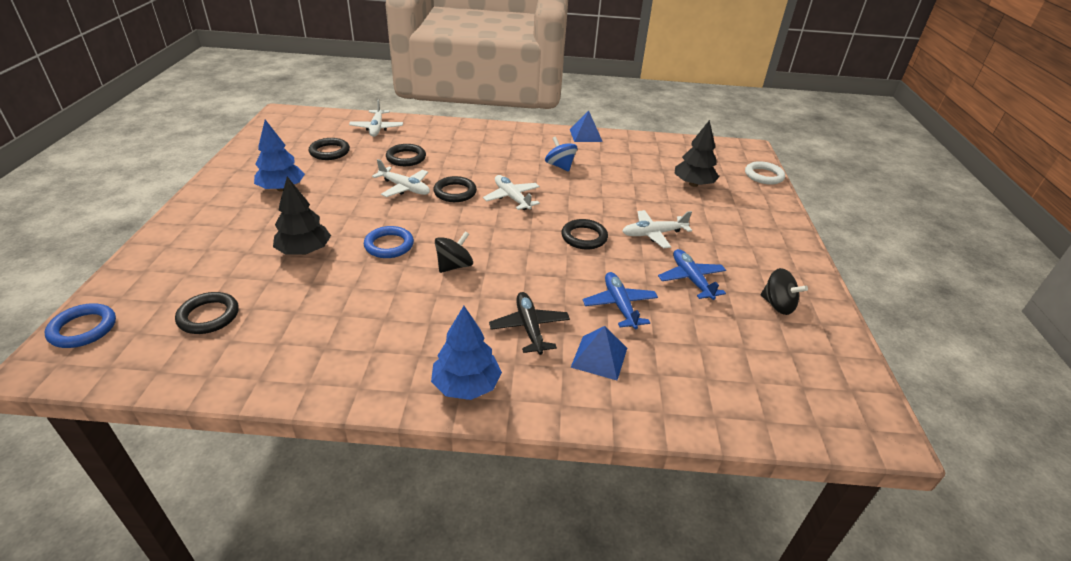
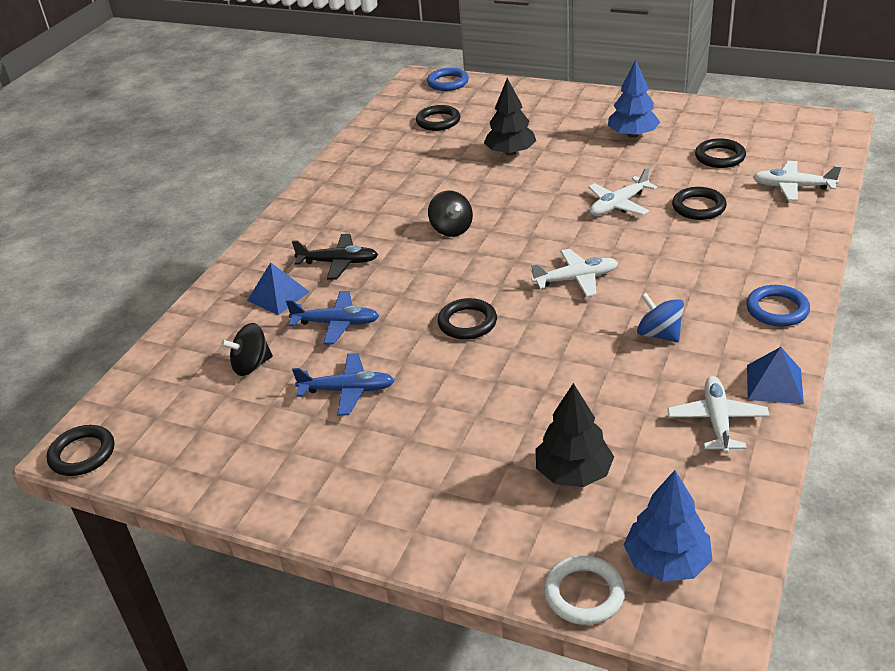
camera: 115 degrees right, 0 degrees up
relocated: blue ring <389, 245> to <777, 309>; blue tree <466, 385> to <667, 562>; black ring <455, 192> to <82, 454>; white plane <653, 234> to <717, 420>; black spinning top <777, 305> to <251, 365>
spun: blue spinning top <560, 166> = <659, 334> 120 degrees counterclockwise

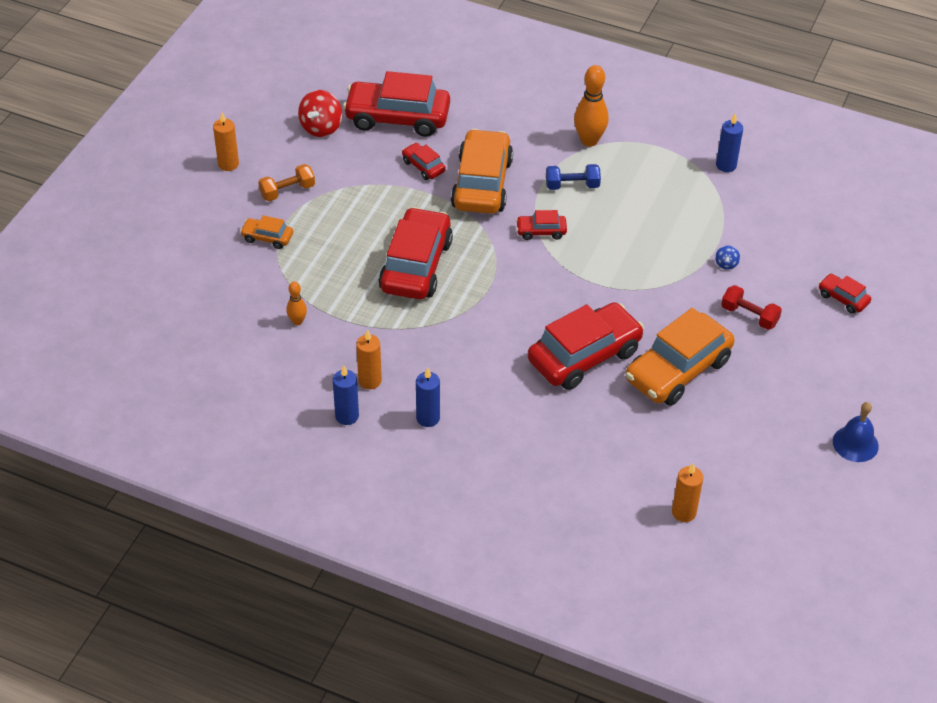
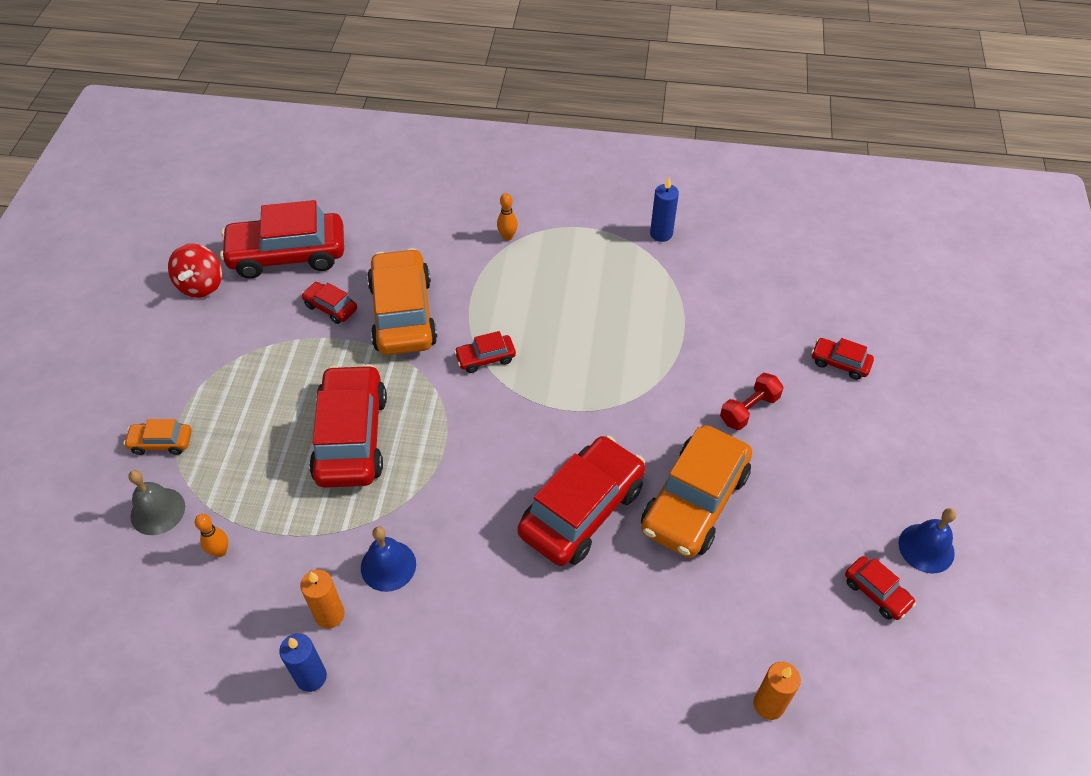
camera: 15 degrees left, 5 degrees up
missing: orange candle <228, 164>; orange dumbbell <287, 191>; blue candle <428, 418>; blue dumbbell <572, 185>; blue spinning top <726, 264>
appeared: grey bell <157, 511>; blue bell <388, 565>; red car <876, 592>
spun: red dumbbell <749, 316> = <749, 409> 60 degrees counterclockwise
size: orange bowling pin <589, 141> = <507, 237> x0.54

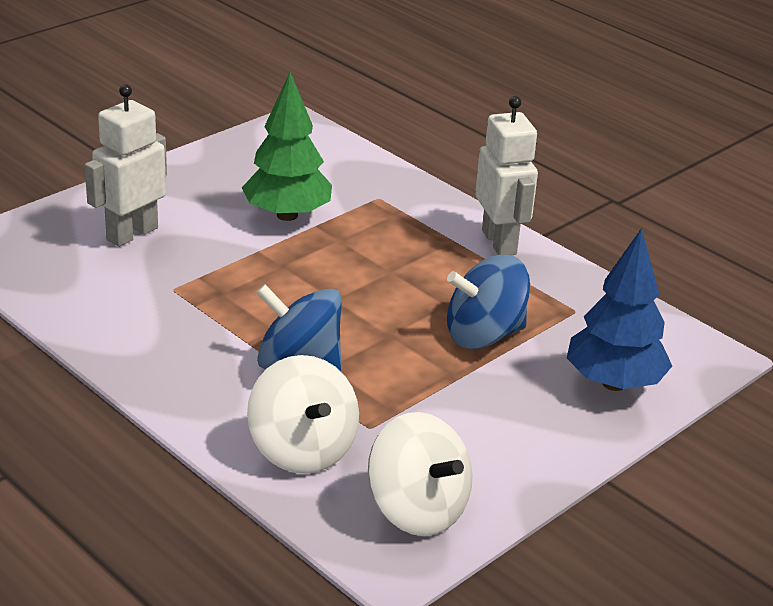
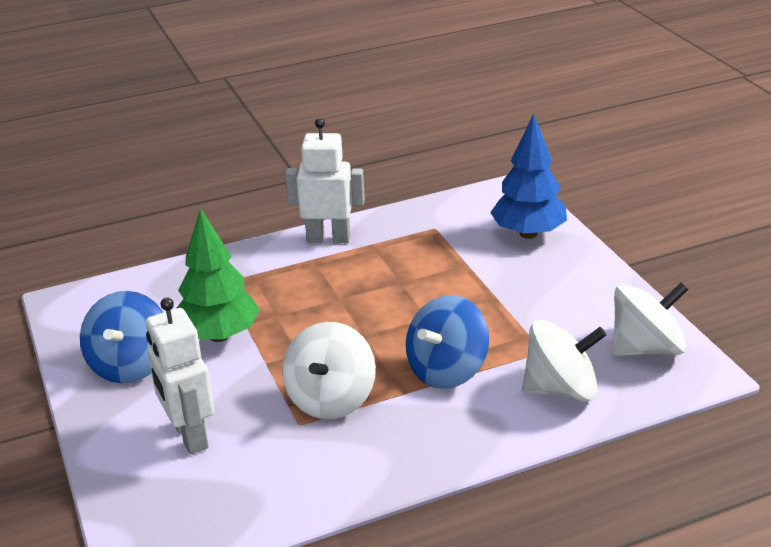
camera: 65 degrees left, 0 degrees up
appeared: white spinning top <331, 399>
relocated: blue spinning top <484, 335> to <130, 365>

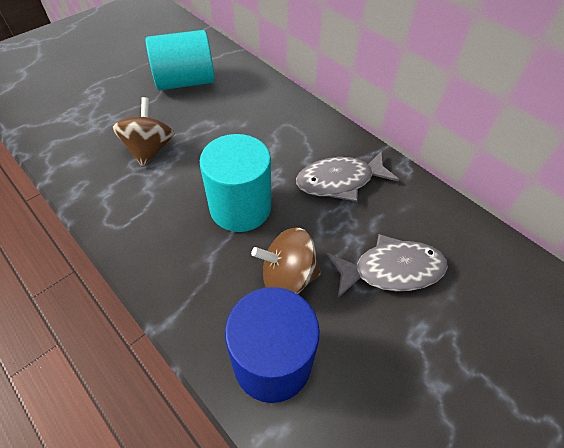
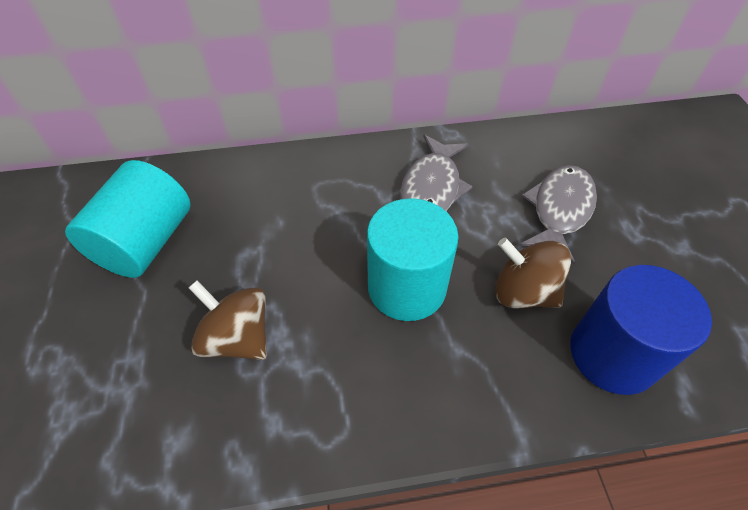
camera: 55 degrees left, 0 degrees up
spun: brown spinning top <287, 277> = <523, 292> 90 degrees clockwise

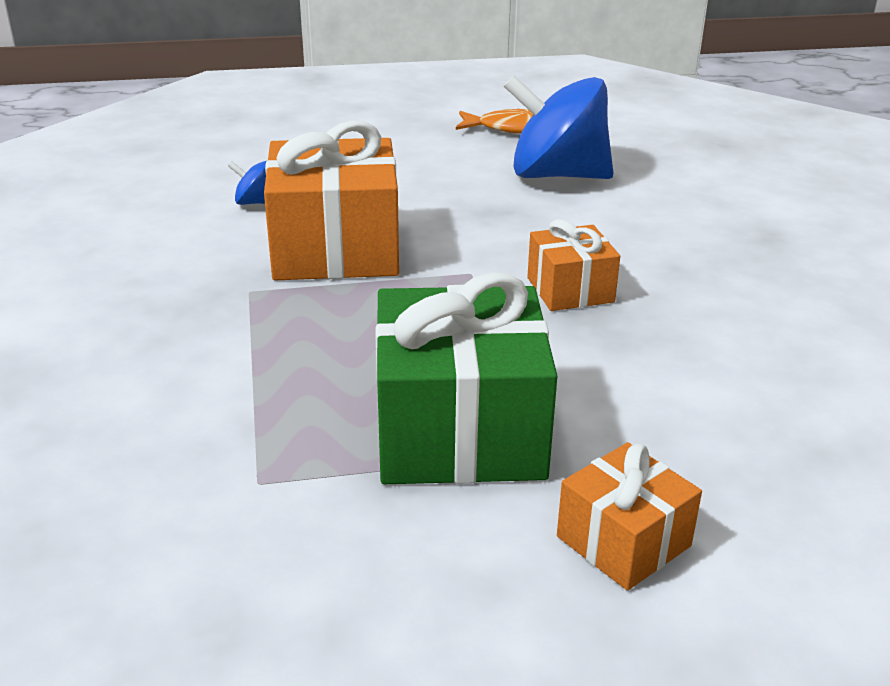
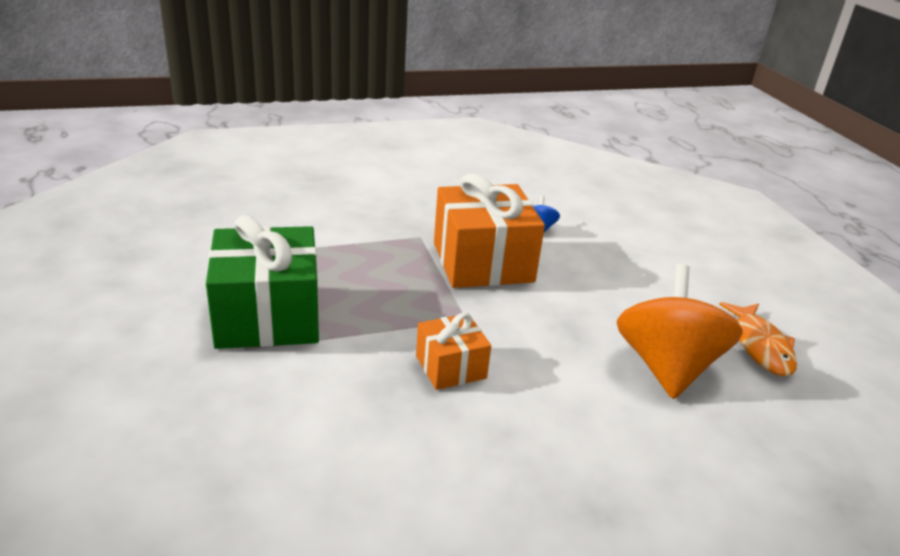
camera: 80 degrees right, 0 degrees up
missing: orange gift <623, 541>
colour: blue spinning top <556, 175> to orange spinning top <666, 367>

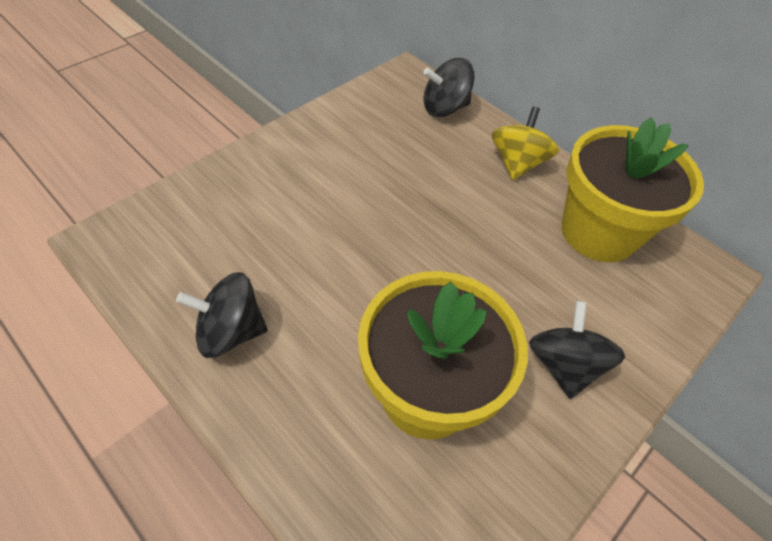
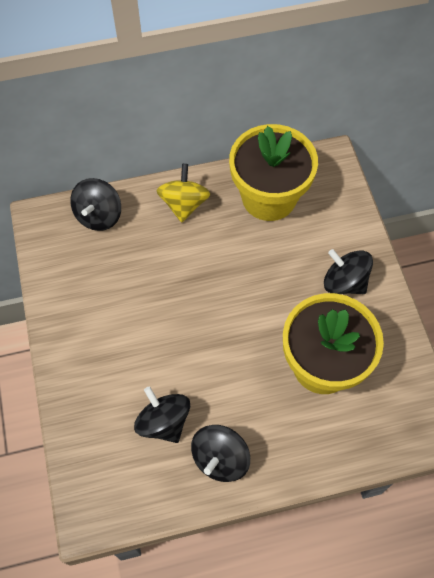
camera: 55 degrees left, 10 degrees up
appeared: black spinning top <164, 422>
spun: yellow spinning top <517, 163> = <184, 204> 45 degrees clockwise

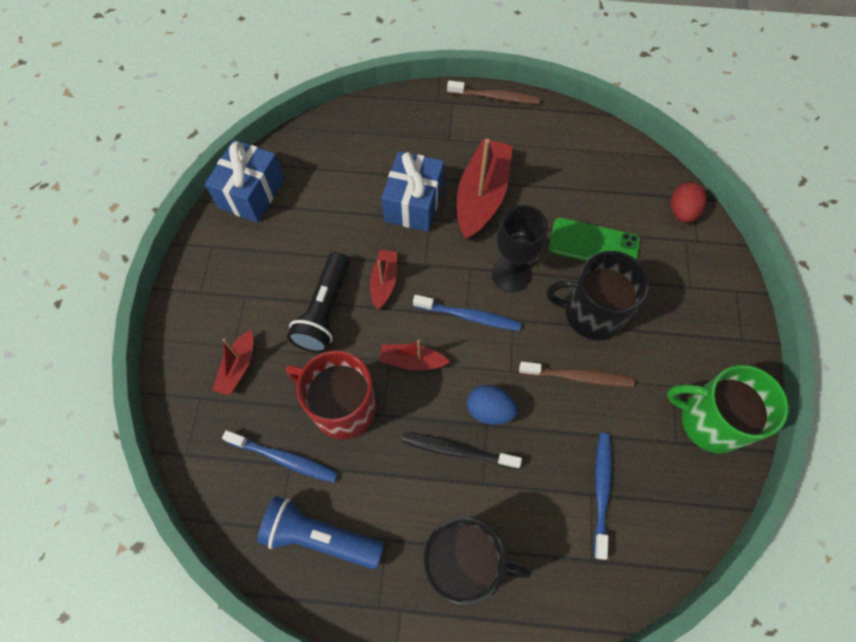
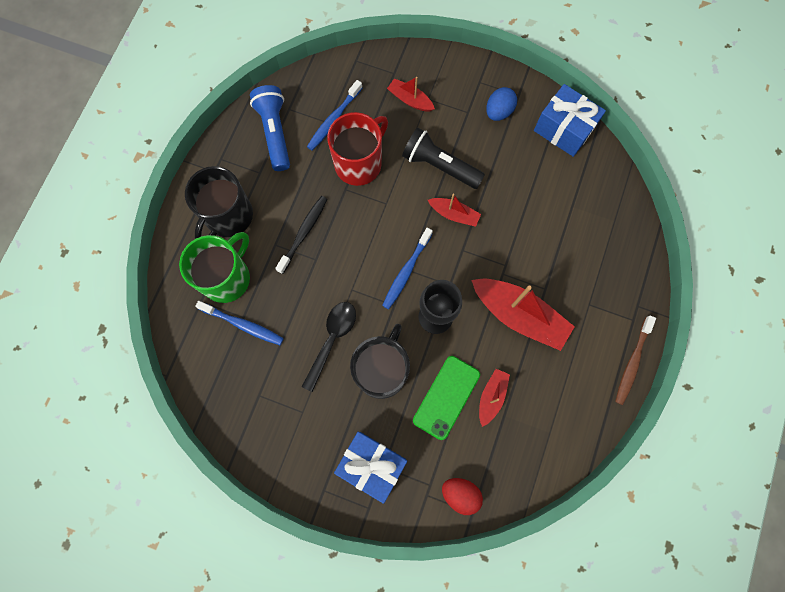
camera: 105 degrees right, 10 degrees up
relocated: red boat <412, 361> to <491, 397>; blue gift <414, 203> to <372, 465>; blue egg <489, 410> to <498, 111>; green mug <709, 421> to <227, 277>
exchanged: brown toothbrush <578, 376> to black spoon <332, 340>
spun: blue flashlight <320, 536> = <275, 132> 45 degrees counterclockwise

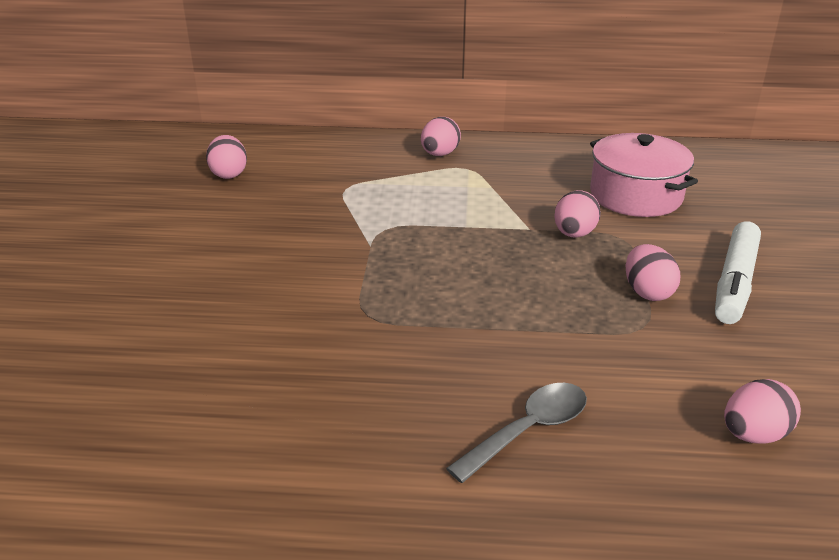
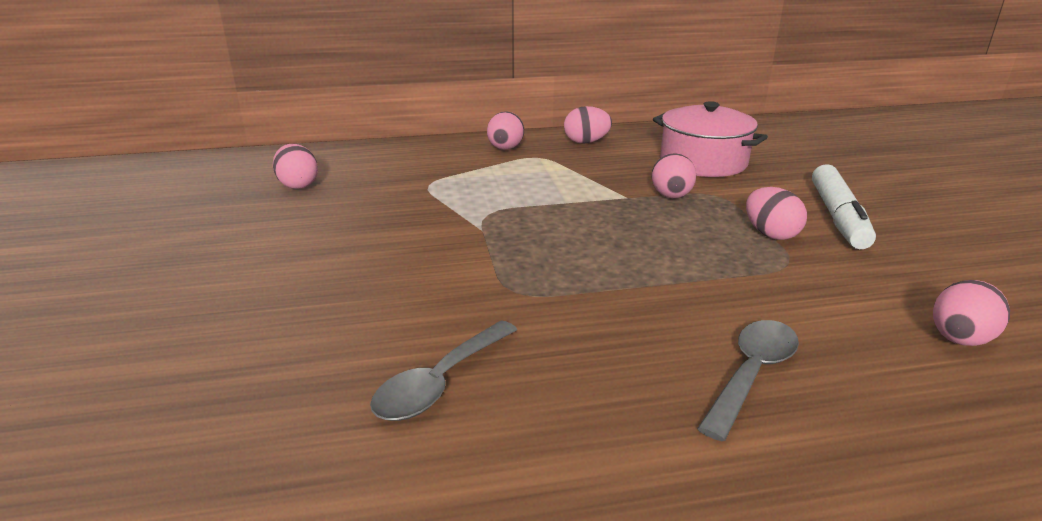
camera: 15 degrees left, 5 degrees down
appeared: grey spoon <440, 383>; pink egg <586, 142>

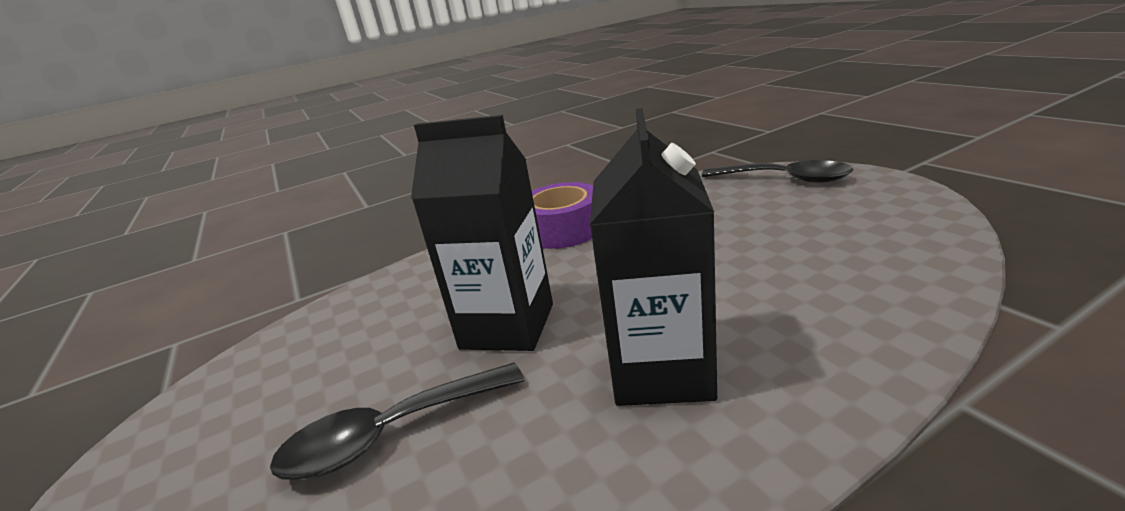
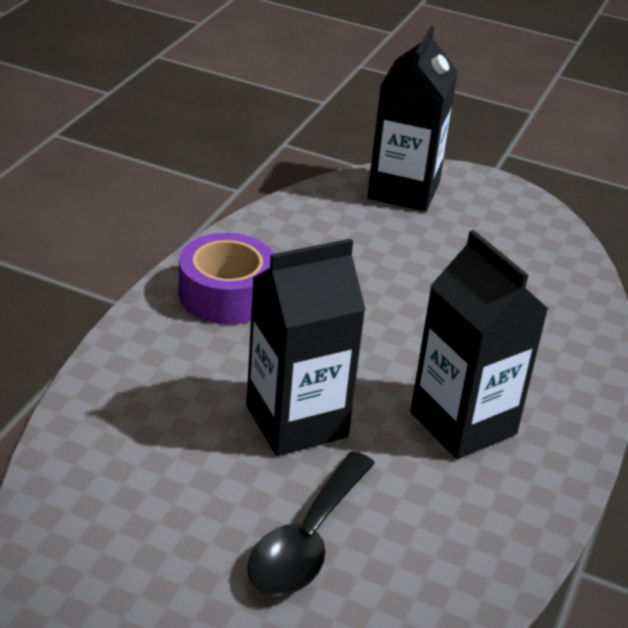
camera: 45 degrees left, 10 degrees up
exchanged: black spoon <785, 179> to black carton <403, 190>

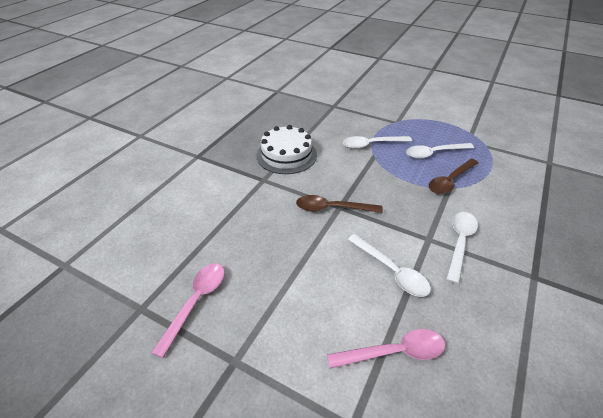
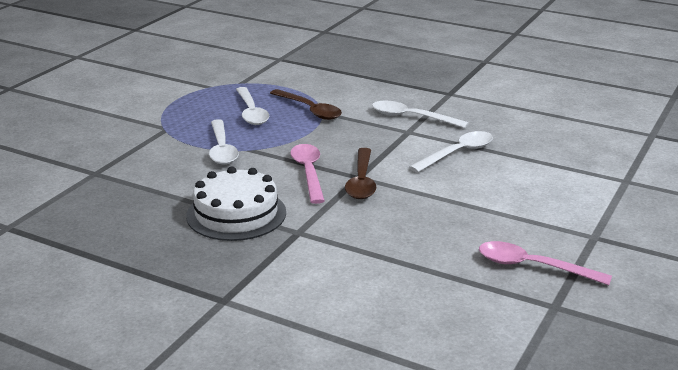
camera: 90 degrees left, 15 degrees down
relocated: pink spoon <394, 352> to <308, 172>

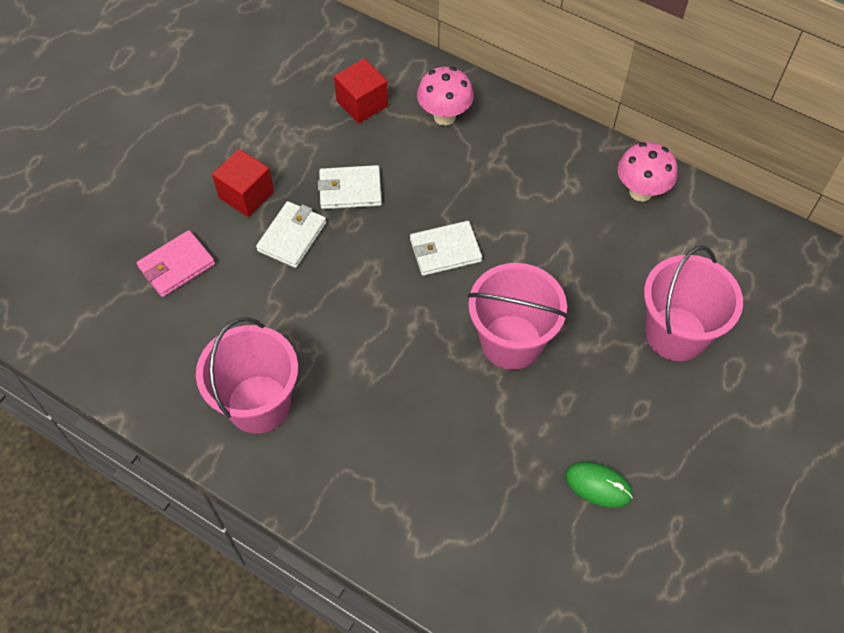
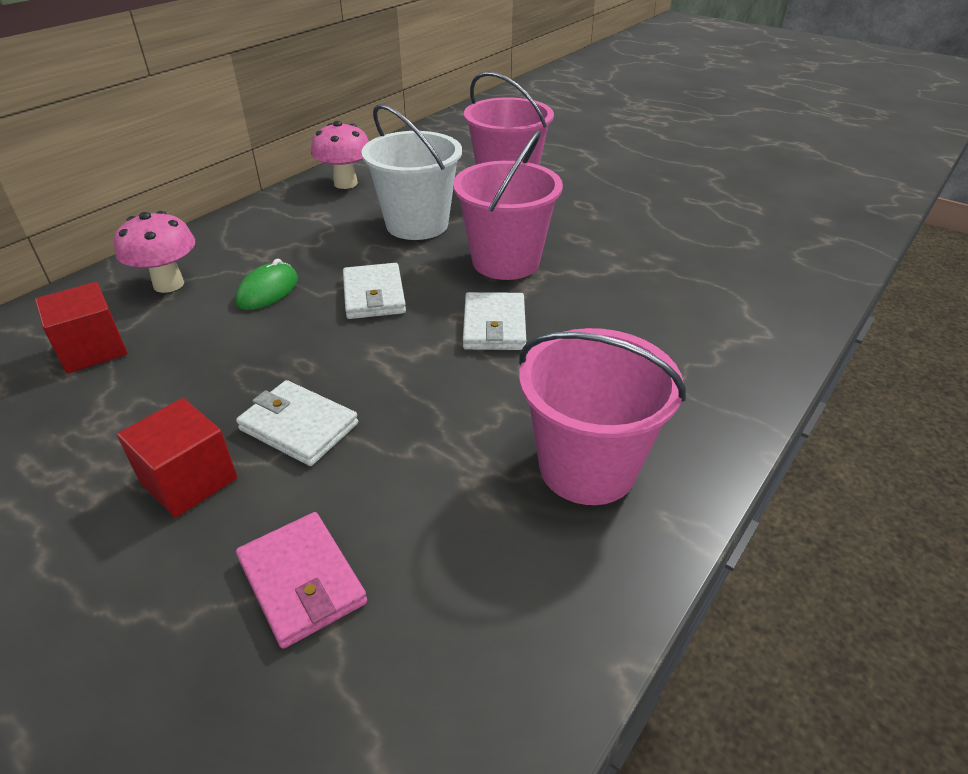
camera: 85 degrees left, 20 degrees down
appeared: white bucket <417, 224>
relocated: white wallet <350, 190> to <494, 325>; green mouse <598, 485> to <268, 291>

